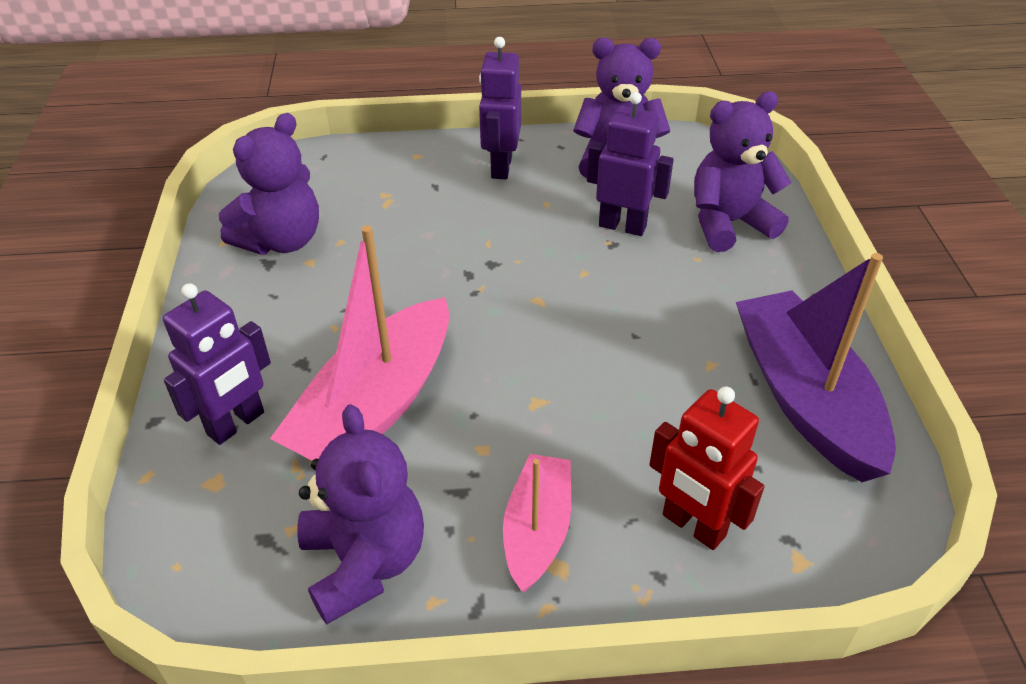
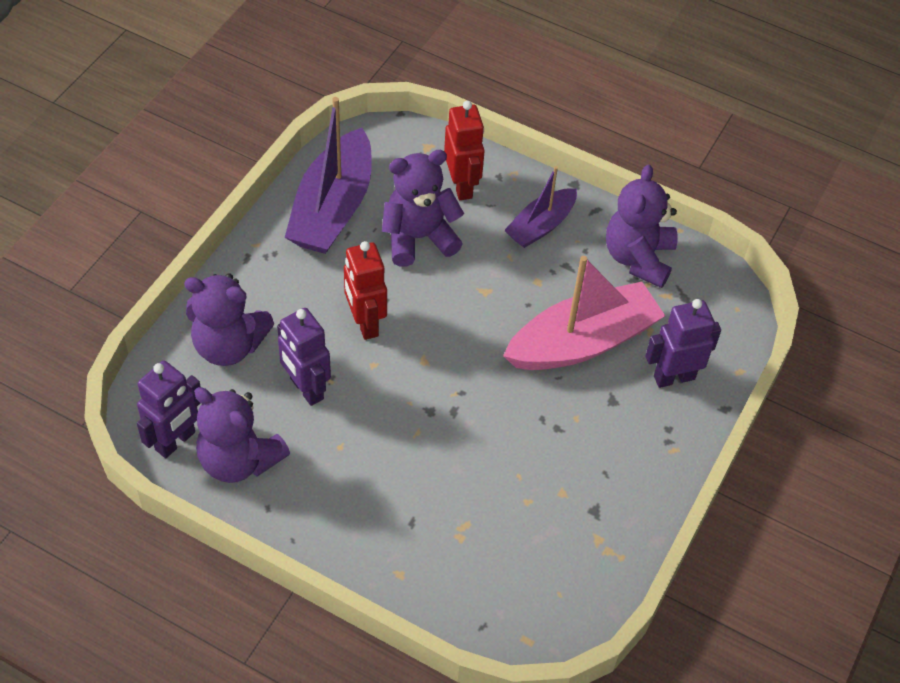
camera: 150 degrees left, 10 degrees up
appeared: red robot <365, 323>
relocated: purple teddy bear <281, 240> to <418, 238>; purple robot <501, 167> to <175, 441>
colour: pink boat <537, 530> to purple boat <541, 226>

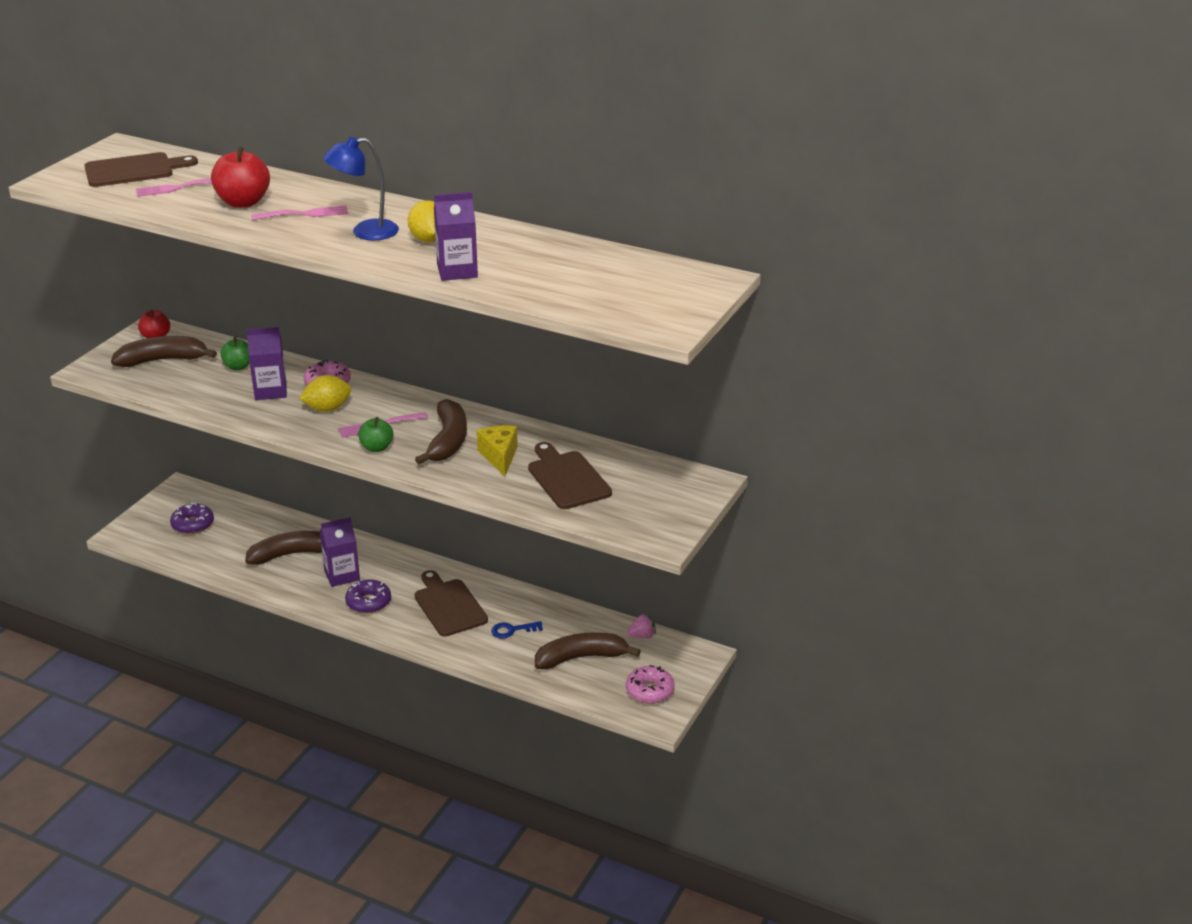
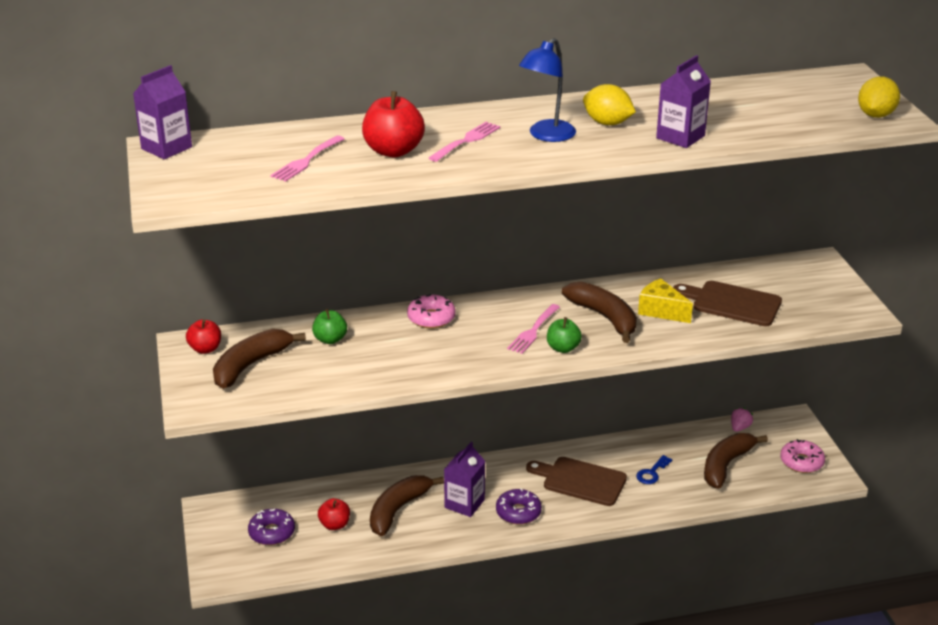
camera: 40 degrees left, 0 degrees up
missing: brown cutting board <134, 170>
appeared: red apple <334, 525>
relocated: purple carton <270, 391> to <166, 148>; yellow lemon <327, 408> to <875, 115>

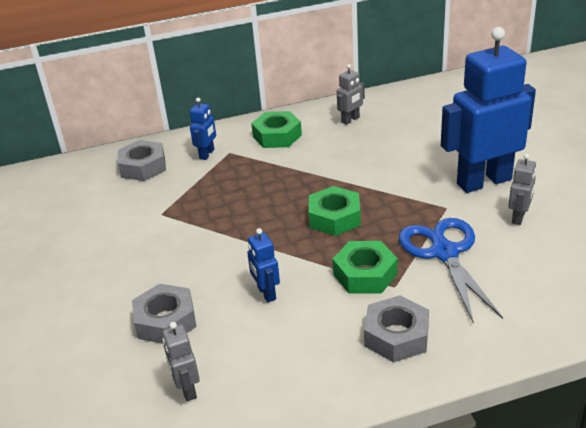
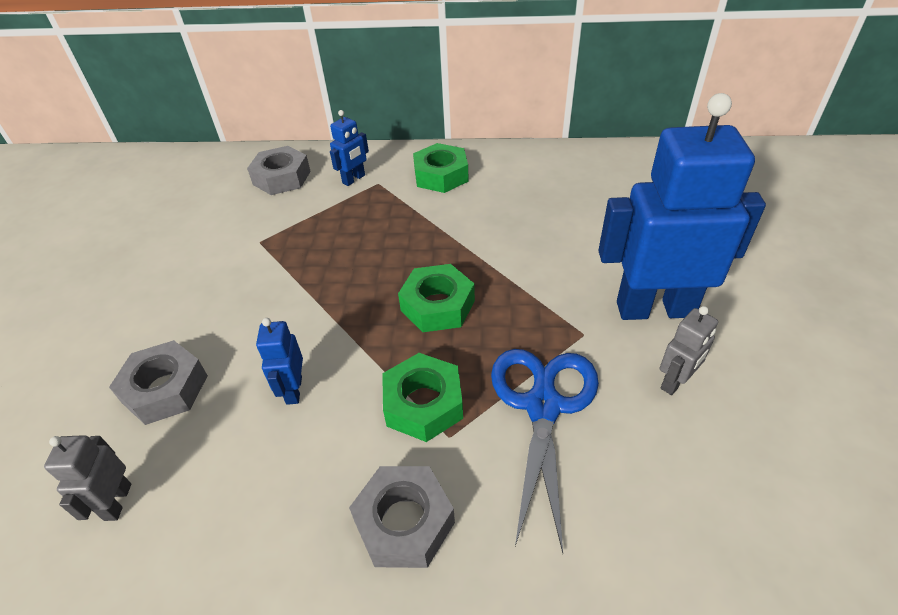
camera: 20 degrees right, 10 degrees up
missing: grey robot <350, 120>

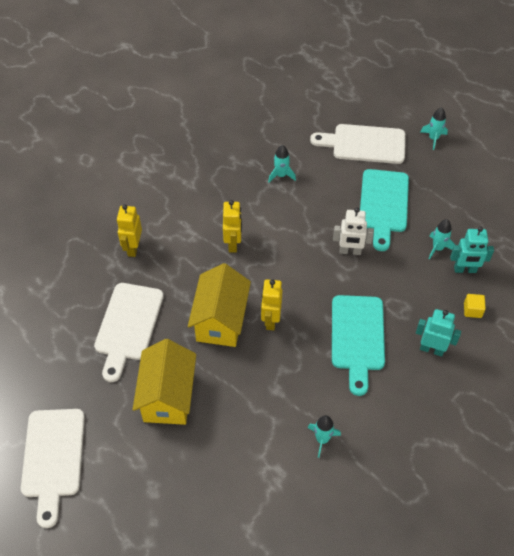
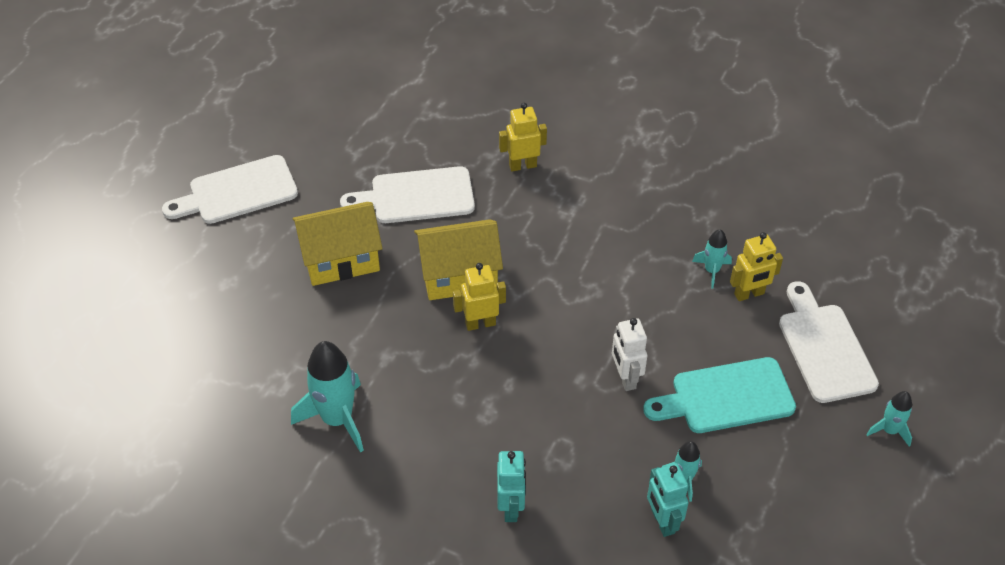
camera: 70 degrees right, 5 degrees down
missing: turquoise cutting board <357, 337>; yellow cube <472, 310>
relocated: yellow robot <233, 244> to <749, 294>
size: turquoise rocket <322, 439> = <337, 419> x1.90

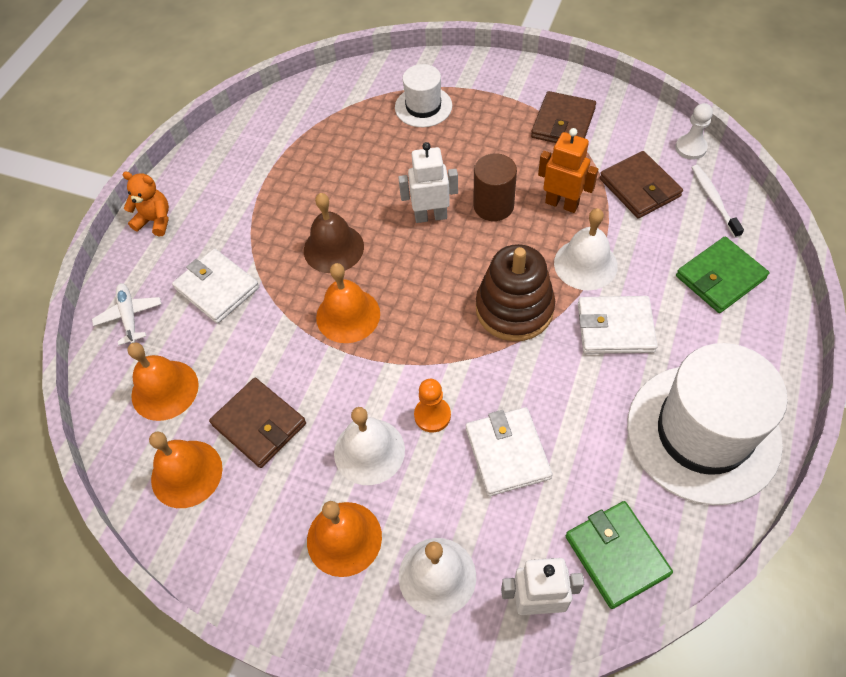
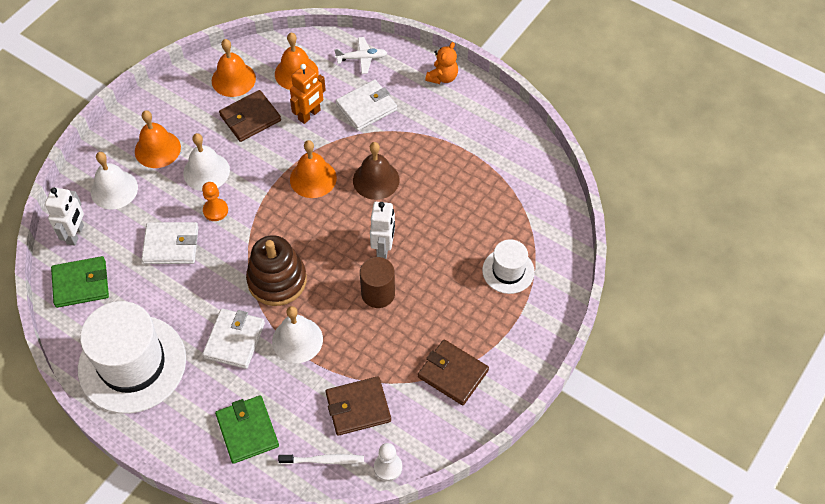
camera: 100 degrees right, 0 degrees up
relocated: orange robot <562, 203> to <309, 115>

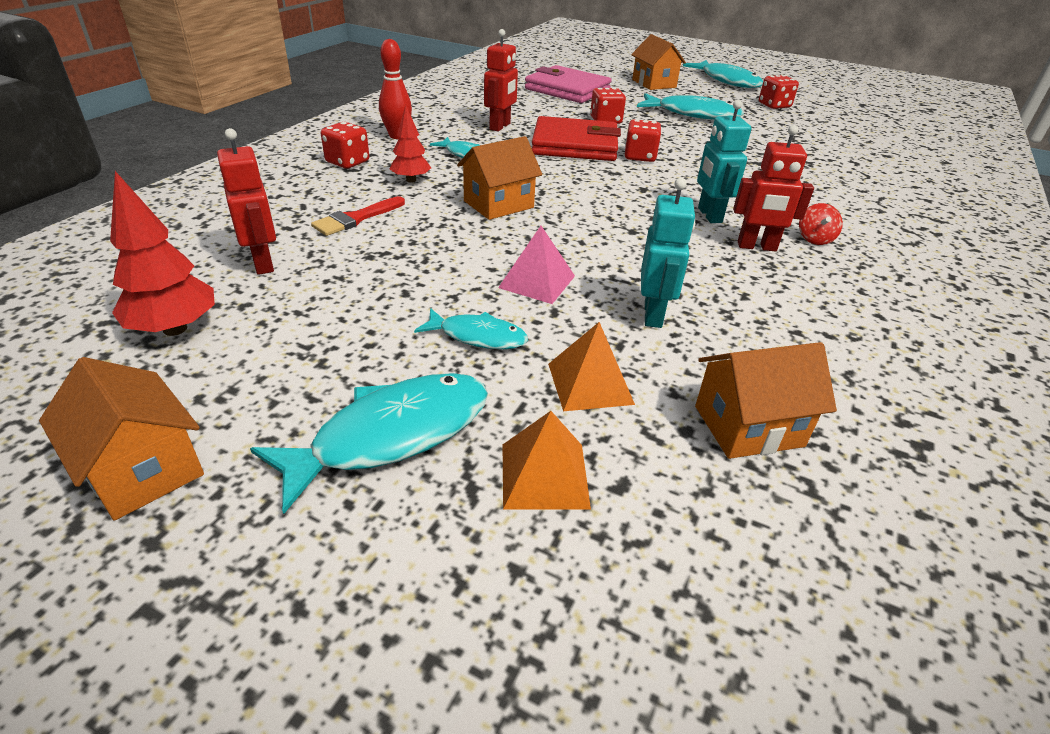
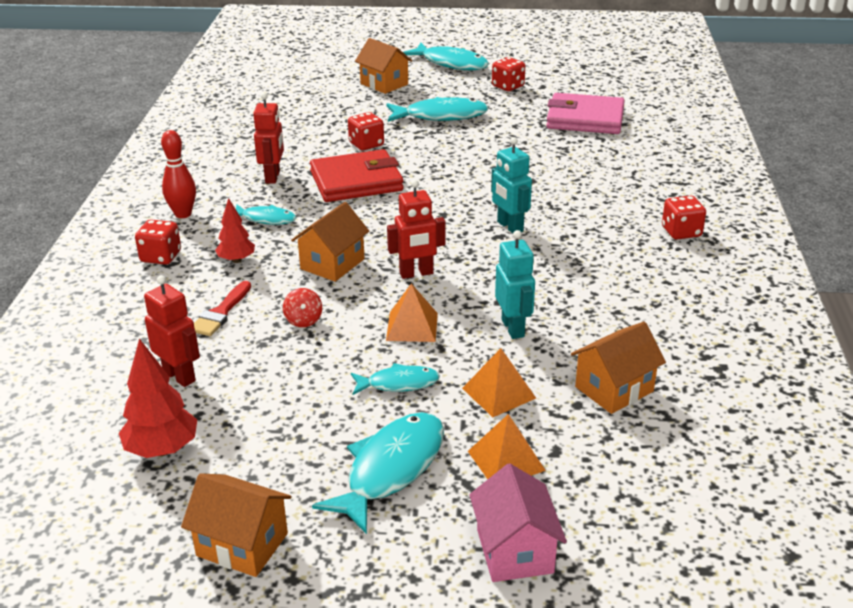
camera: 20 degrees left, 5 degrees down
appeared: pink house <514, 551>
relocated: pink wallet <567, 90> to <585, 119>; red dice <640, 156> to <681, 232>; red robot <756, 247> to <416, 273>; red spinning top <814, 239> to <303, 320>
colour: pink pyramid <537, 281> to orange pyramid <412, 326>

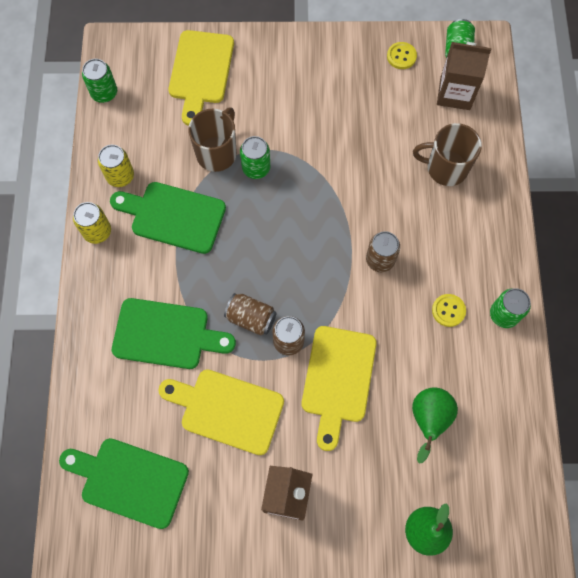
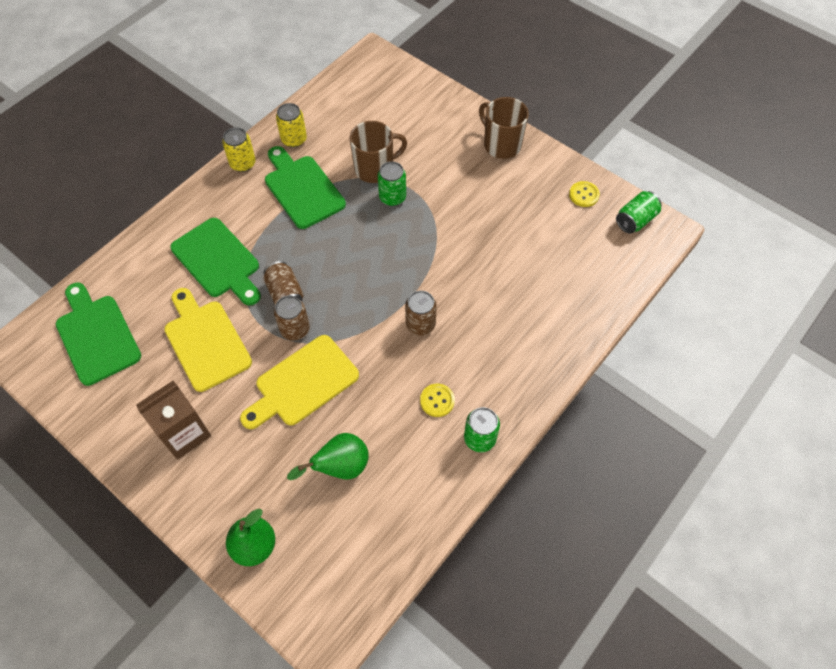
camera: 40 degrees right, 10 degrees down
missing: green can <104, 93>; yellow cutting board <200, 72>; brown carton <455, 93>
relocated: brown mug <445, 168> to <501, 144>

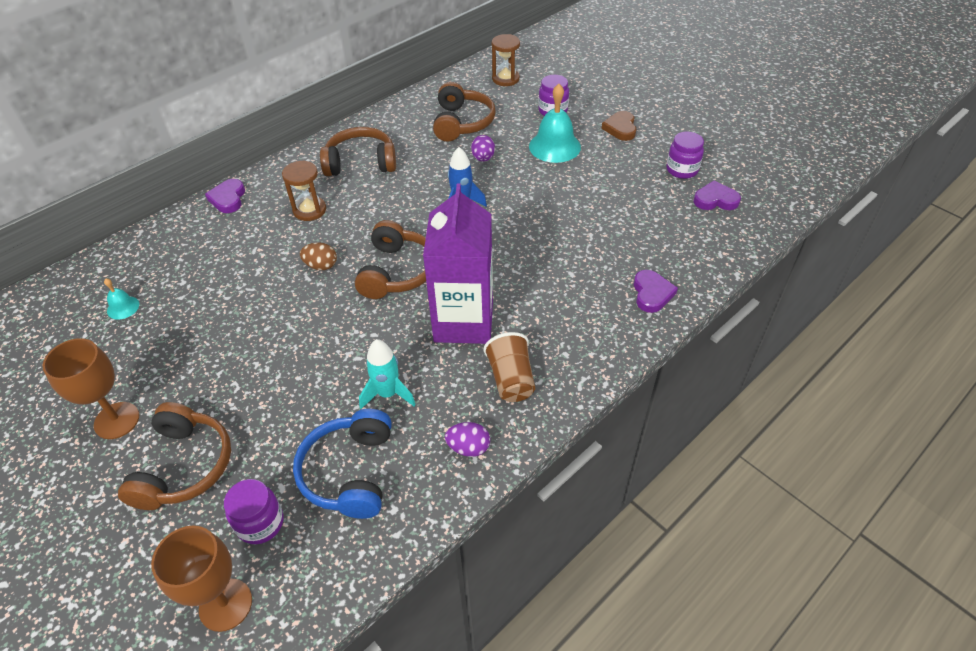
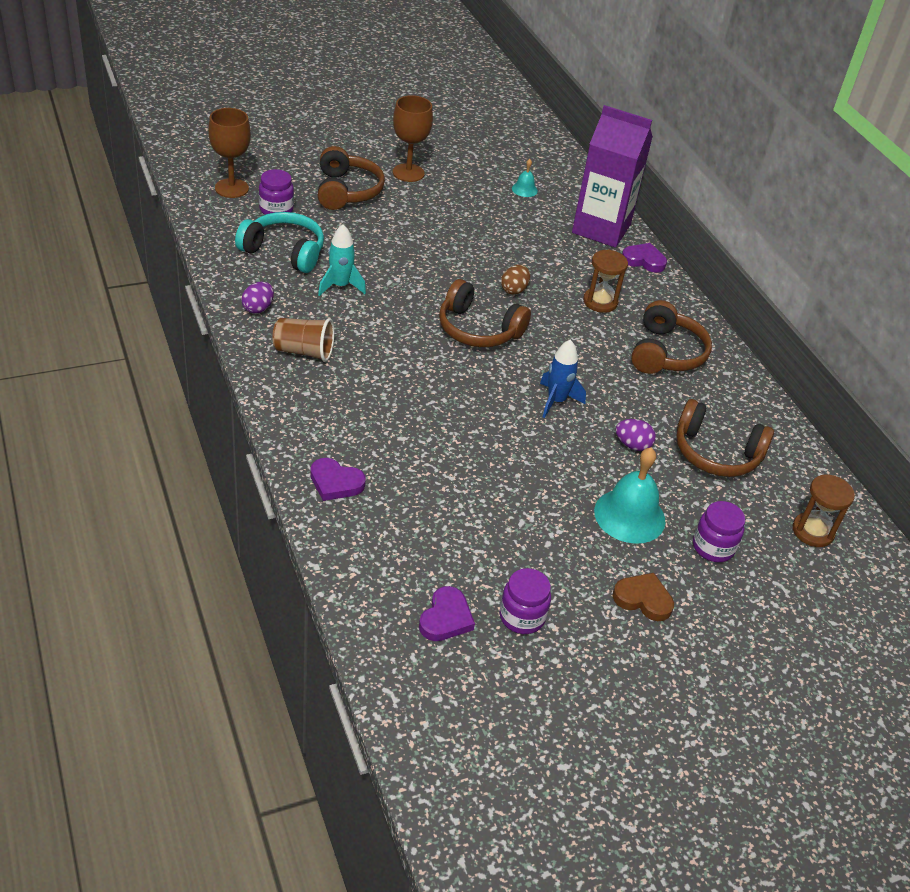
camera: 105 degrees right, 5 degrees down
relocated: purple carton <463, 322> to <601, 229>
colour: blue headphones <350, 472> to turquoise headphones <284, 252>
spun: brown headphones <184, 466> = <346, 191> 120 degrees counterclockwise

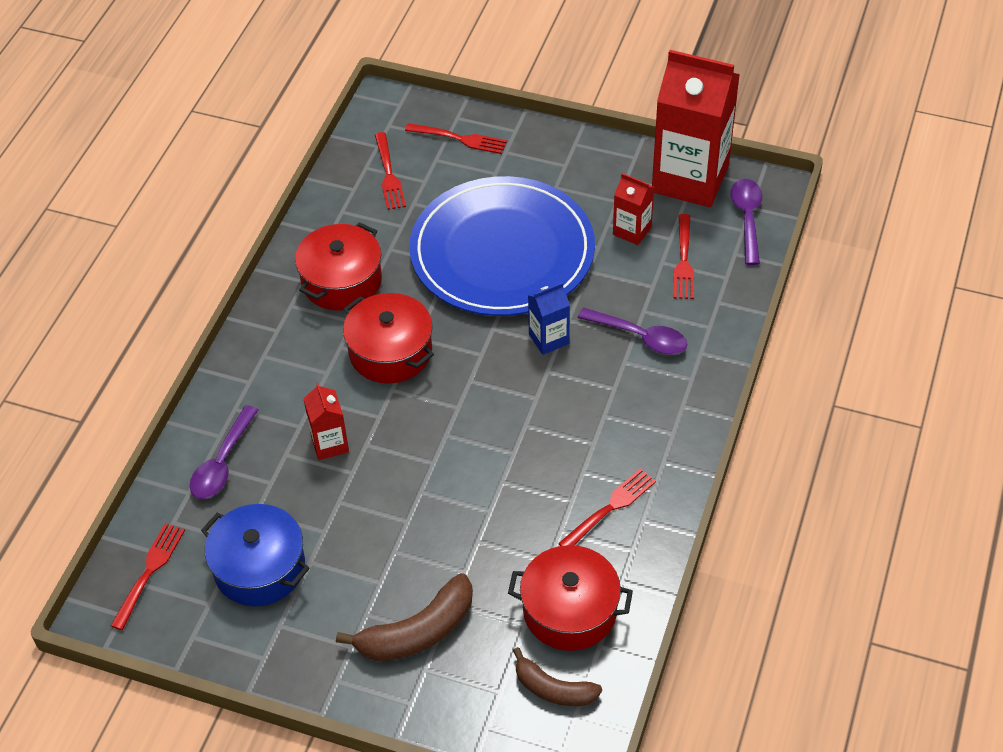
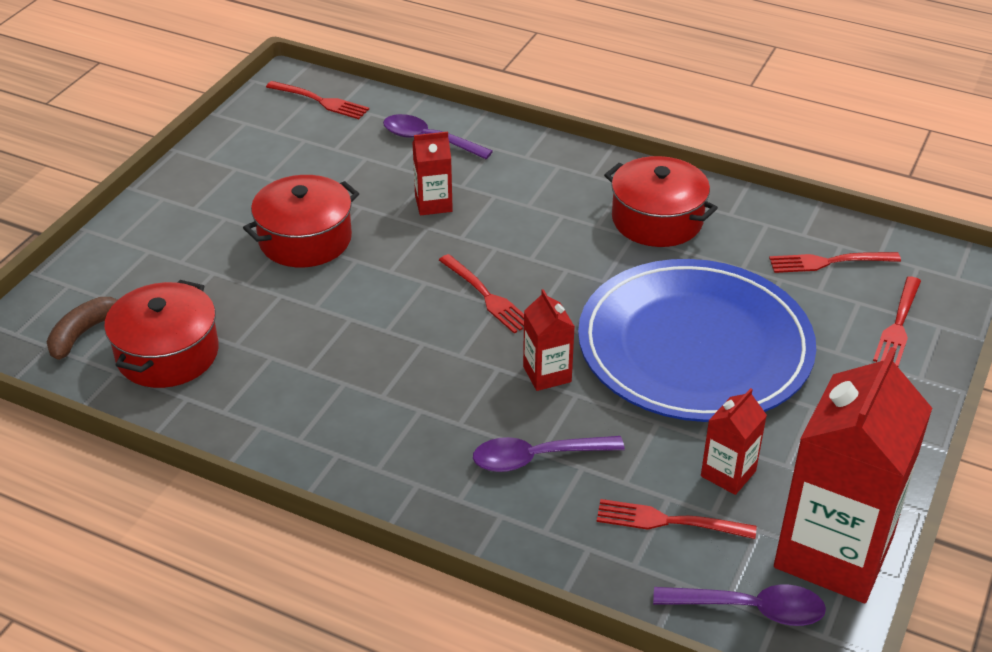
camera: 95 degrees right, 10 degrees down
missing: blue pot <259, 568>; brown banana <418, 632>
relocated: red pot <390, 352> to <305, 239>; red fork <610, 508> to <486, 296>
colour: blue carton <549, 339> to red carton <547, 374>
spun: purple spoon <640, 337> = <537, 458> 45 degrees clockwise

